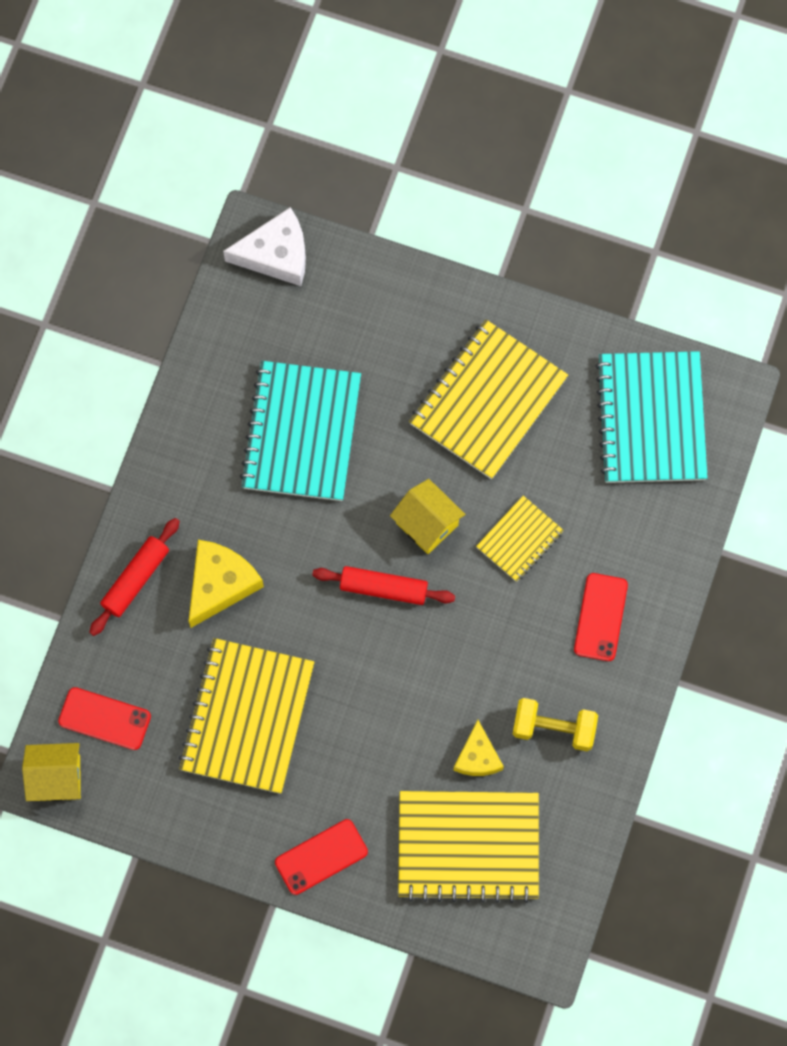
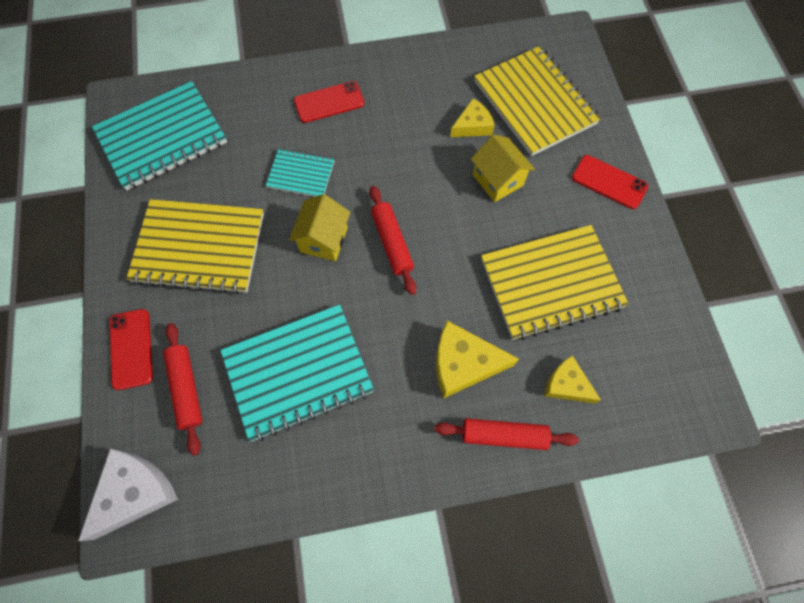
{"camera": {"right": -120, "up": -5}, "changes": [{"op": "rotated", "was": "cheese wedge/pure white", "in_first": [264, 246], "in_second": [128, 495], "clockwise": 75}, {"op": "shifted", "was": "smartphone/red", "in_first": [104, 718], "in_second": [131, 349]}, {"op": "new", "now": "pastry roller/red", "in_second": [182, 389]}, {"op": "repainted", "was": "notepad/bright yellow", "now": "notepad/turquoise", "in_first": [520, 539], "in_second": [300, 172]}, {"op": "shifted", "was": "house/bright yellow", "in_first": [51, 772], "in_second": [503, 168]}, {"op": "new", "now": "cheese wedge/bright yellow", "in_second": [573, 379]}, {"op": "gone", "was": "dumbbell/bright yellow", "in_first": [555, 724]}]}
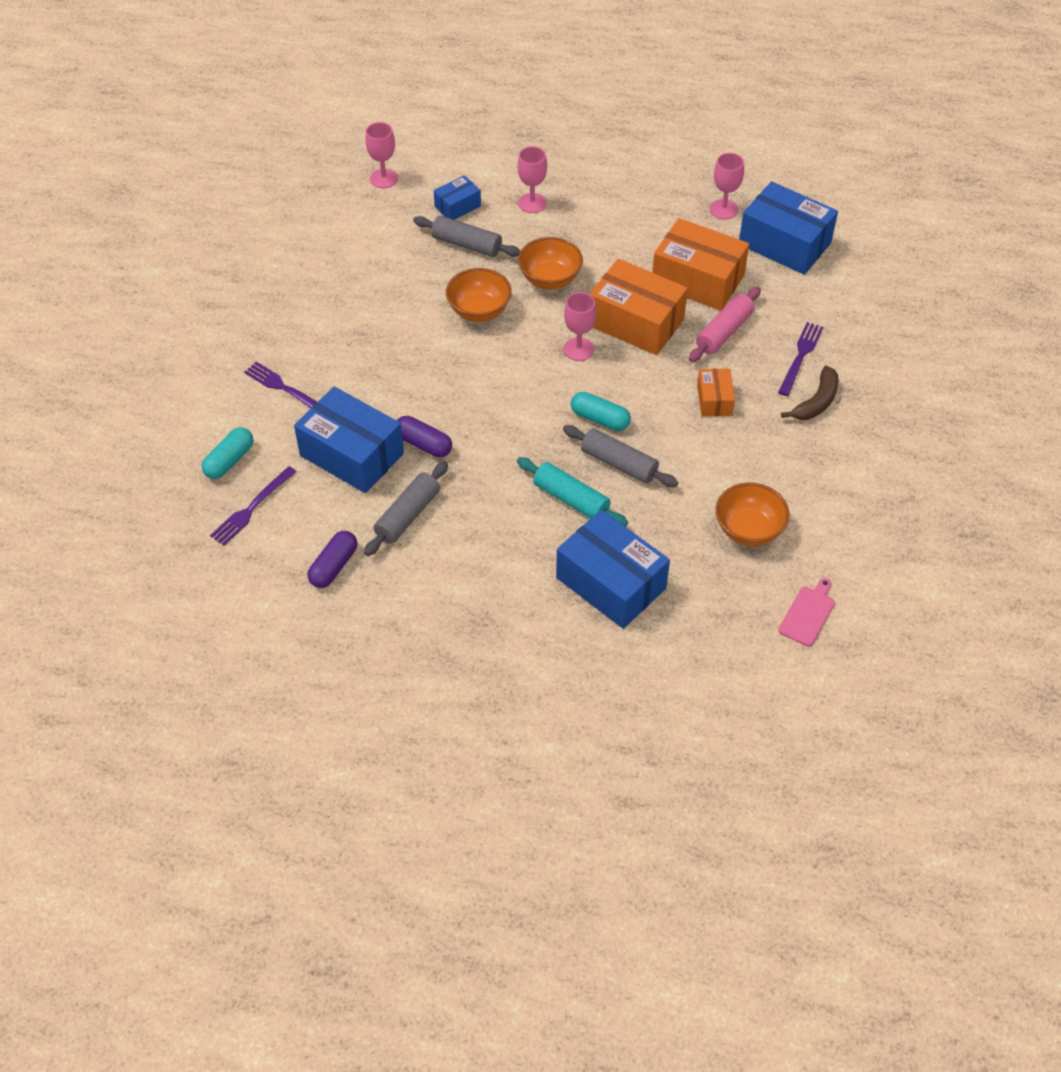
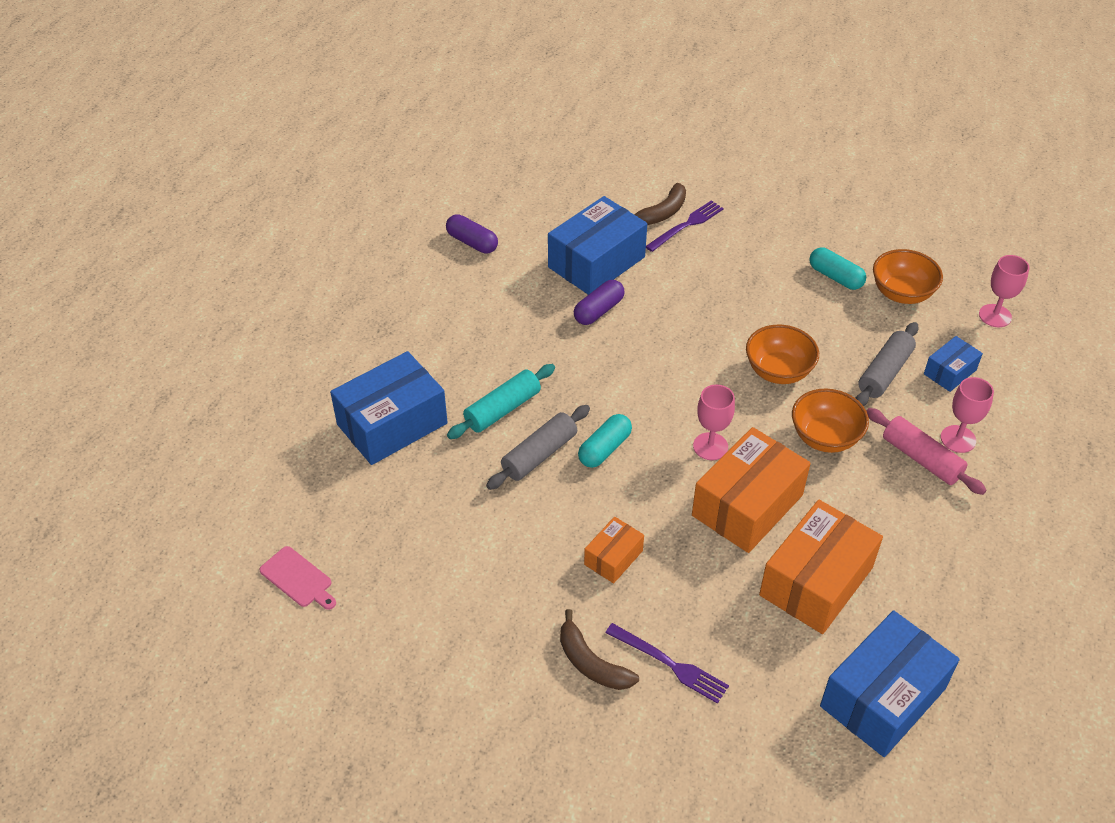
{"camera": {"right": 100, "up": -5}, "changes": [{"op": "rotated", "was": "box/orange-coloured", "in_first": [716, 392], "in_second": [614, 550], "clockwise": -60}, {"op": "new", "now": "banana/russet", "in_second": [660, 204]}, {"op": "shifted", "was": "pill shape/turquoise", "in_first": [227, 453], "in_second": [837, 269]}, {"op": "shifted", "was": "pastry roller/rosy", "in_first": [725, 324], "in_second": [926, 451]}, {"op": "shifted", "was": "serving bowl/orange-coloured", "in_first": [753, 514], "in_second": [908, 276]}, {"op": "rotated", "was": "box/cobalt", "in_first": [457, 197], "in_second": [953, 364], "clockwise": 75}, {"op": "gone", "was": "fork/purple", "in_first": [253, 506]}, {"op": "gone", "was": "pastry roller/grey", "in_first": [406, 508]}, {"op": "gone", "was": "wine glass/rosy", "in_first": [727, 186]}]}
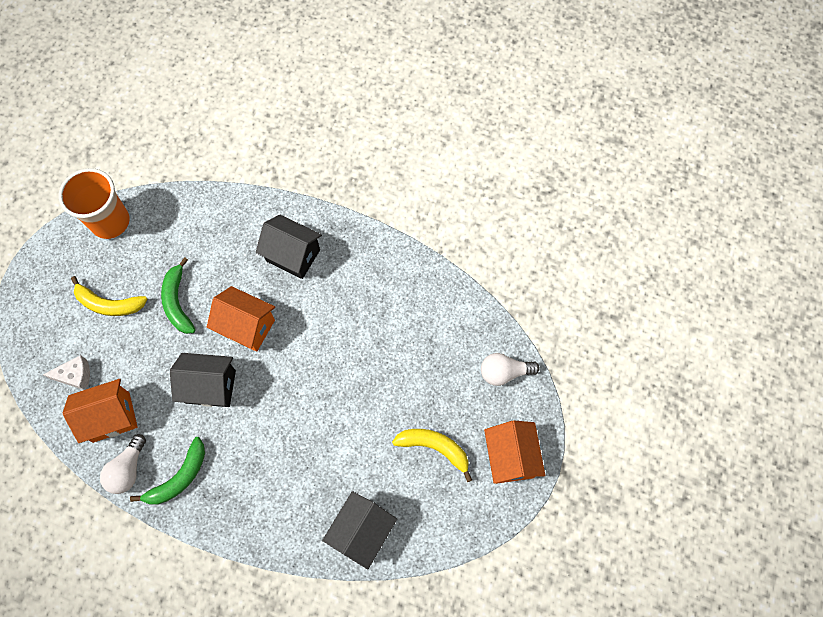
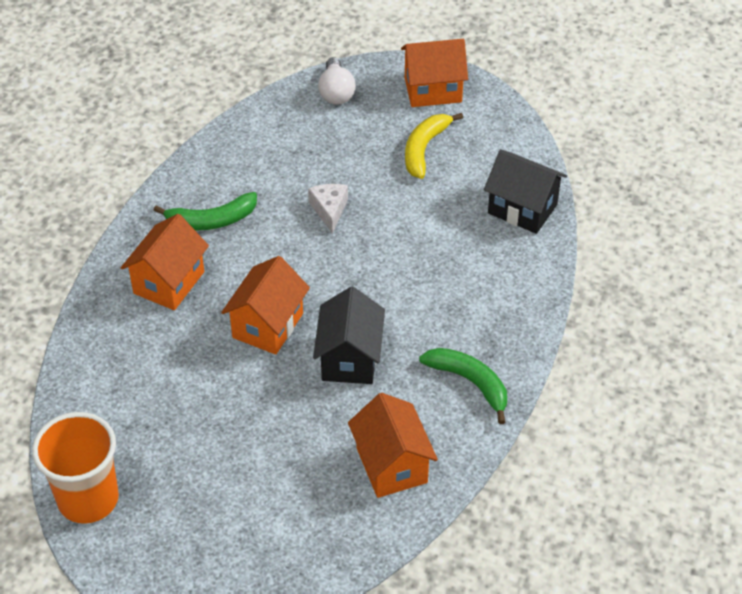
{"camera": {"right": -90, "up": -20}, "changes": [{"op": "repainted", "was": "house/ebony", "now": "house/orange-coloured", "in_first": [289, 247], "in_second": [165, 262]}, {"op": "shifted", "was": "banana/leaf-green", "in_first": [178, 295], "in_second": [205, 211]}, {"op": "shifted", "was": "cheese wedge/pure white", "in_first": [66, 372], "in_second": [328, 209]}, {"op": "gone", "was": "banana/bright yellow", "in_first": [109, 296]}, {"op": "gone", "was": "lightbulb/pure white", "in_first": [123, 464]}]}
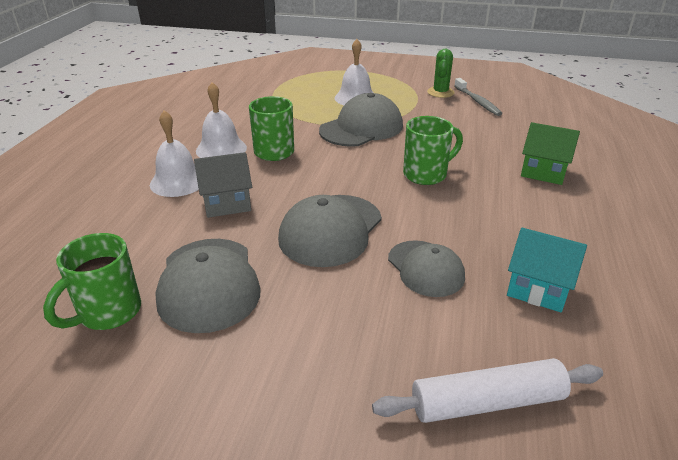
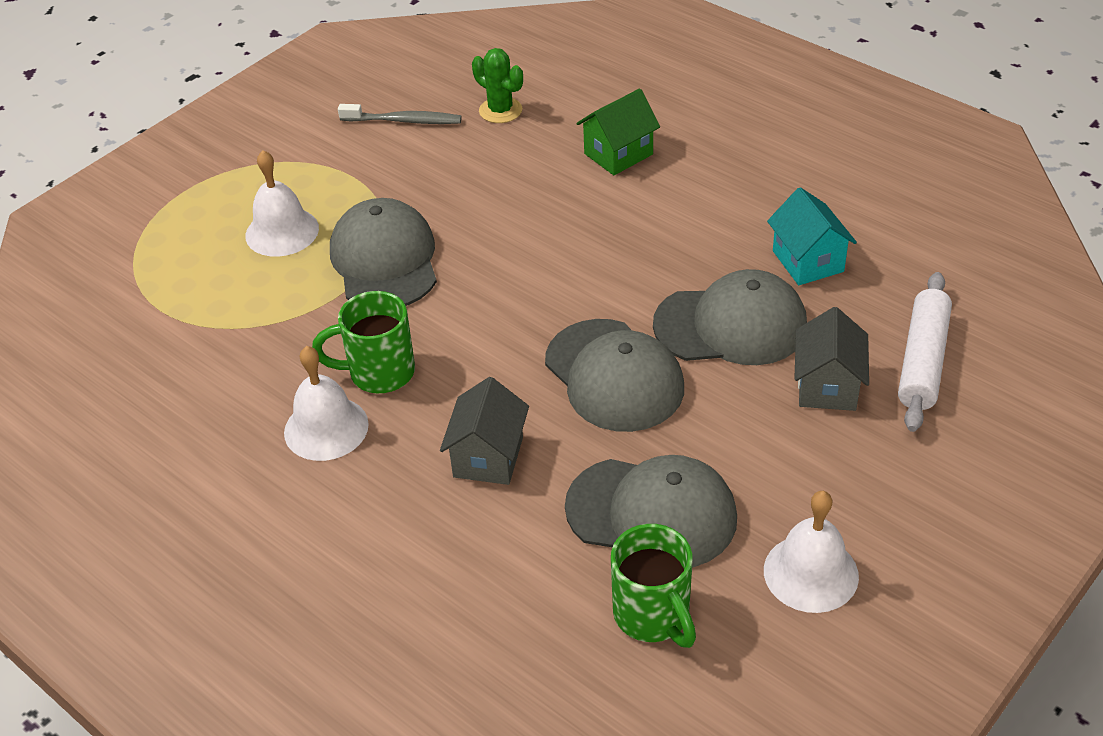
{"camera": {"right": -60, "up": 10}, "changes": [{"op": "shifted", "was": "saguaro cactus/leaf-green", "in_first": [440, 73], "in_second": [497, 85]}, {"op": "scaled", "was": "baseball cap/grey", "in_first": [426, 268], "in_second": [730, 317], "ratio": 1.52}, {"op": "shifted", "was": "school bell/pure white", "in_first": [174, 153], "in_second": [811, 552]}, {"op": "rotated", "was": "house/turquoise", "in_first": [547, 270], "in_second": [812, 236], "clockwise": -75}, {"op": "new", "now": "house/grey", "in_second": [831, 359]}, {"op": "gone", "was": "tea mug/leaf-green", "in_first": [433, 150]}]}
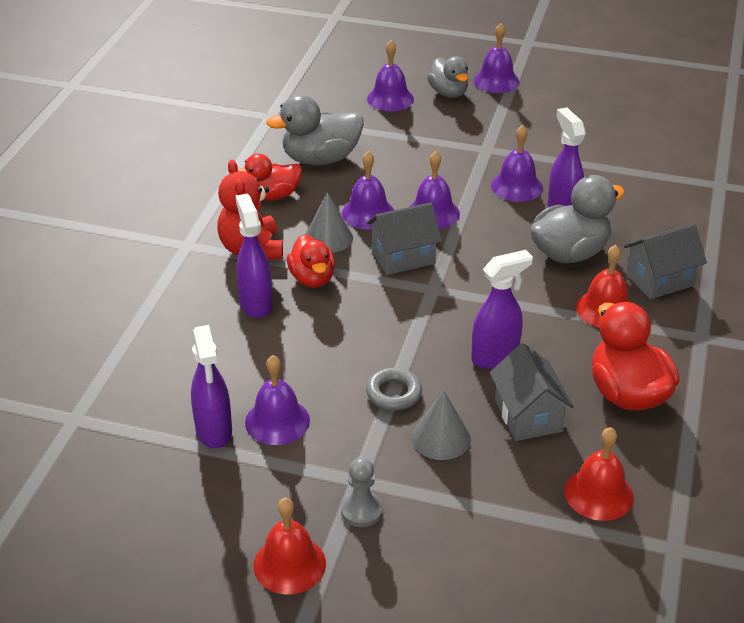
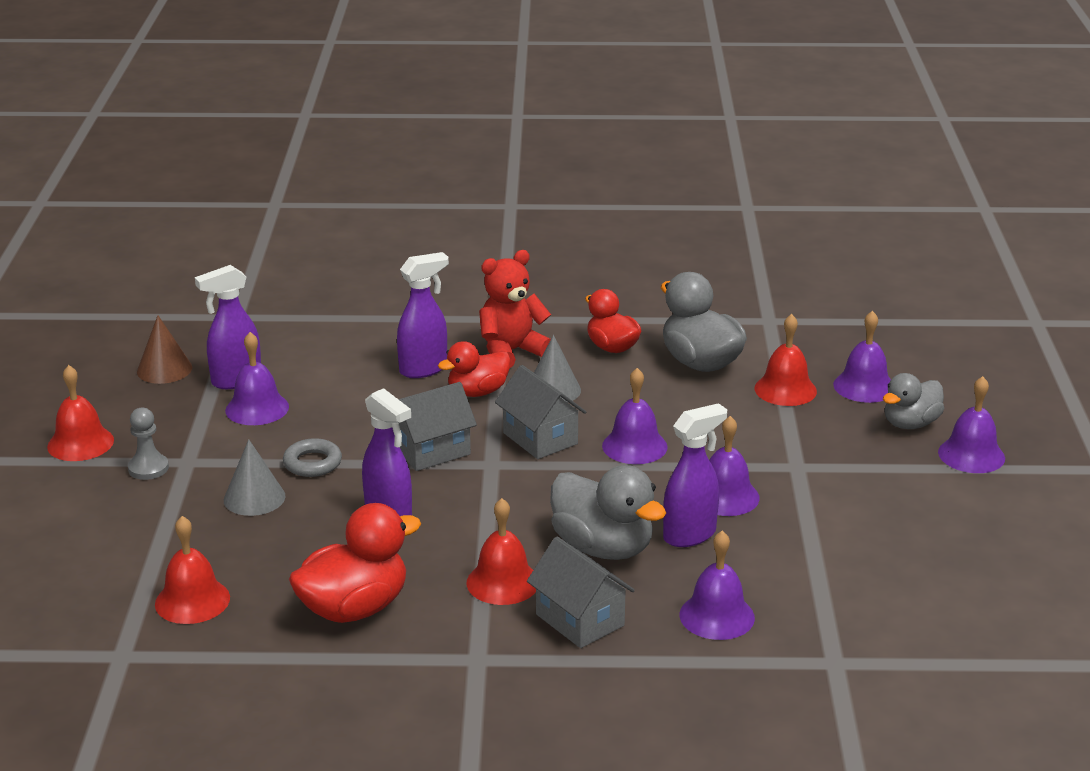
{"camera": {"right": 75, "up": -10}, "changes": [{"op": "new", "now": "cone shape/russet", "in_second": [164, 349]}, {"op": "shifted", "was": "house/grey", "in_first": [532, 392], "in_second": [437, 426]}, {"op": "shifted", "was": "school bell/purple", "in_first": [368, 190], "in_second": [717, 585]}, {"op": "new", "now": "school bell/red", "in_second": [786, 360]}]}
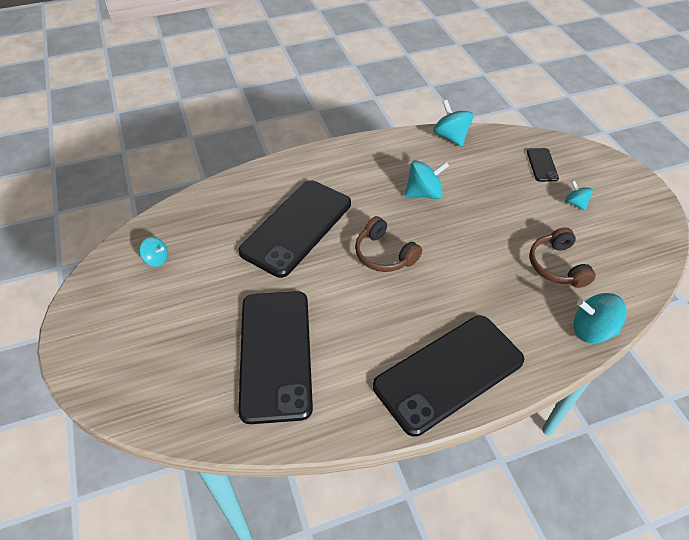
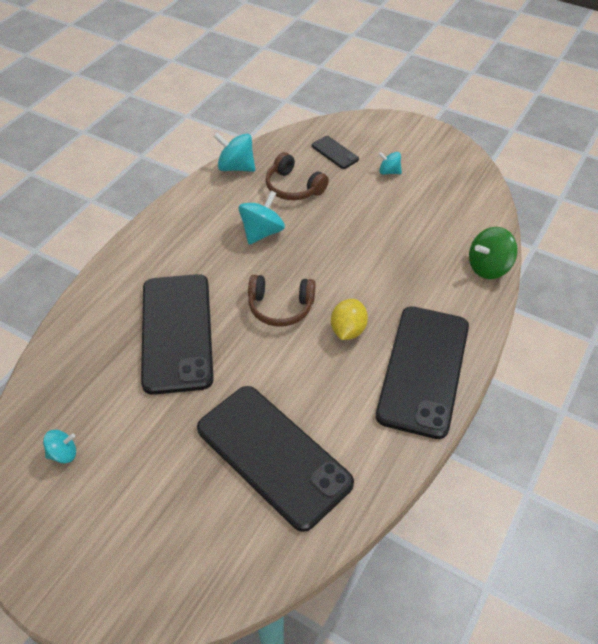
{"camera": {"right": -40, "up": 0}, "changes": [{"op": "shifted", "was": "headphones/russet", "in_first": [562, 257], "in_second": [297, 176]}, {"op": "new", "now": "toy lemon/bright yellow", "in_second": [349, 319]}, {"op": "repainted", "was": "toy top/turquoise", "now": "toy top/leaf-green", "in_first": [600, 318], "in_second": [493, 253]}]}
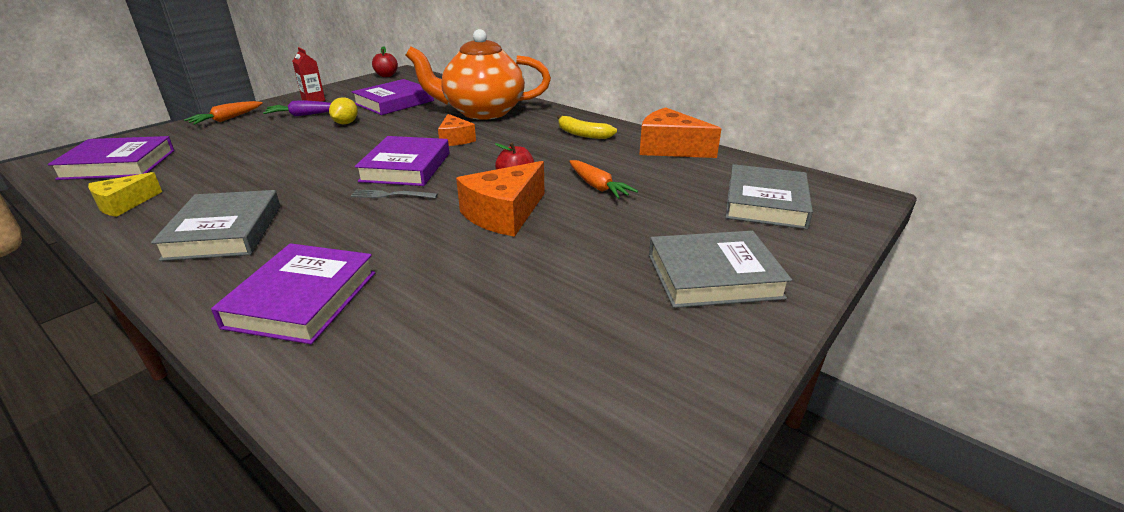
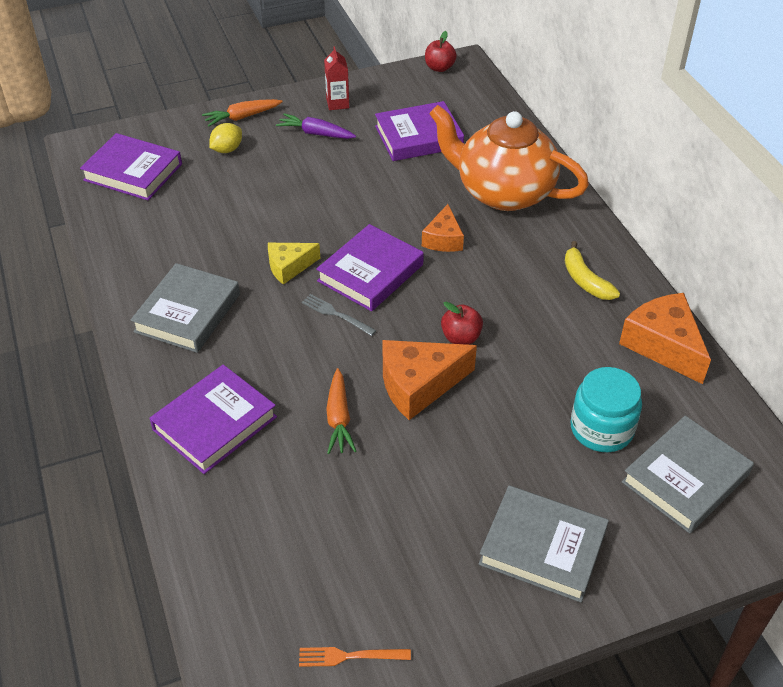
{"camera": {"right": 30, "up": 15}, "changes": [{"op": "shifted", "was": "toy lemon/bright yellow", "in_first": [343, 110], "in_second": [225, 138]}, {"op": "shifted", "was": "cheese wedge/bright yellow", "in_first": [125, 194], "in_second": [294, 264]}, {"op": "new", "now": "fork/orange-coloured", "in_second": [355, 657]}, {"op": "shifted", "was": "toy carrot/orange-coloured", "in_first": [603, 179], "in_second": [341, 411]}, {"op": "new", "now": "preserve jar/turquoise", "in_second": [606, 409]}]}
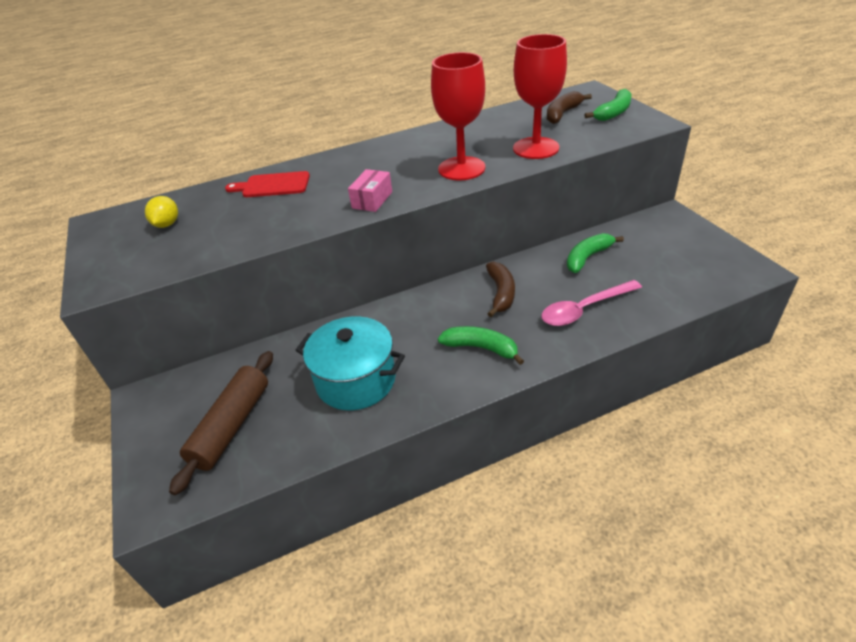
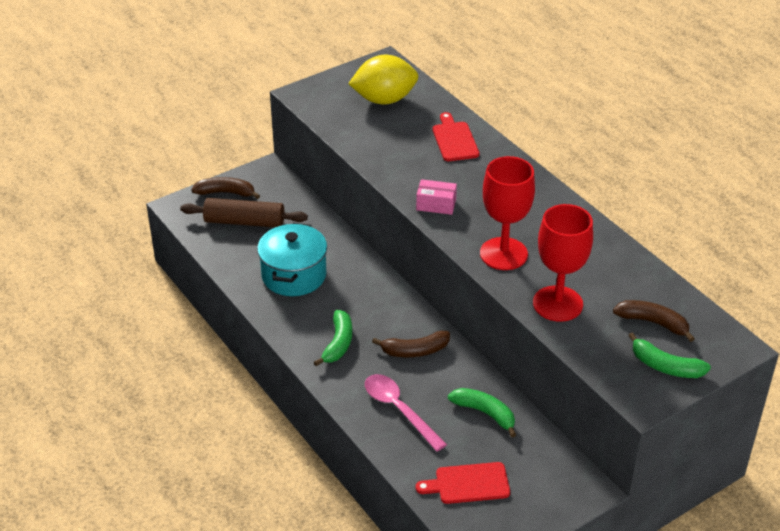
{"camera": {"right": 75, "up": 0}, "changes": [{"op": "new", "now": "banana/russet", "in_second": [225, 188]}, {"op": "scaled", "was": "toy lemon/bright yellow", "in_first": [161, 212], "in_second": [383, 79], "ratio": 1.99}, {"op": "new", "now": "cutting board/red", "in_second": [463, 483]}]}
